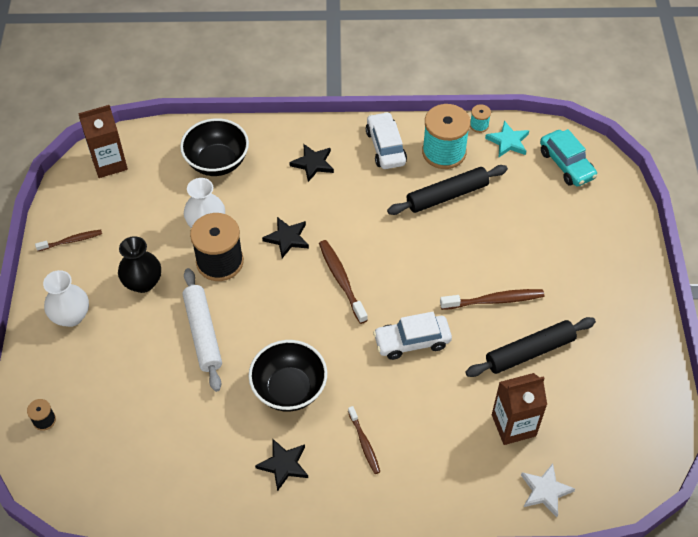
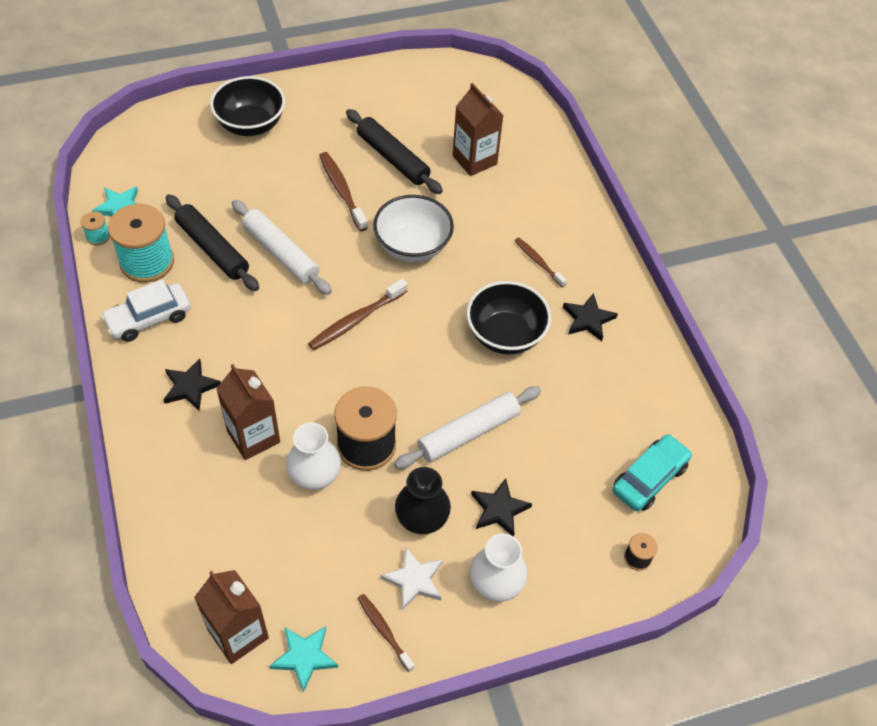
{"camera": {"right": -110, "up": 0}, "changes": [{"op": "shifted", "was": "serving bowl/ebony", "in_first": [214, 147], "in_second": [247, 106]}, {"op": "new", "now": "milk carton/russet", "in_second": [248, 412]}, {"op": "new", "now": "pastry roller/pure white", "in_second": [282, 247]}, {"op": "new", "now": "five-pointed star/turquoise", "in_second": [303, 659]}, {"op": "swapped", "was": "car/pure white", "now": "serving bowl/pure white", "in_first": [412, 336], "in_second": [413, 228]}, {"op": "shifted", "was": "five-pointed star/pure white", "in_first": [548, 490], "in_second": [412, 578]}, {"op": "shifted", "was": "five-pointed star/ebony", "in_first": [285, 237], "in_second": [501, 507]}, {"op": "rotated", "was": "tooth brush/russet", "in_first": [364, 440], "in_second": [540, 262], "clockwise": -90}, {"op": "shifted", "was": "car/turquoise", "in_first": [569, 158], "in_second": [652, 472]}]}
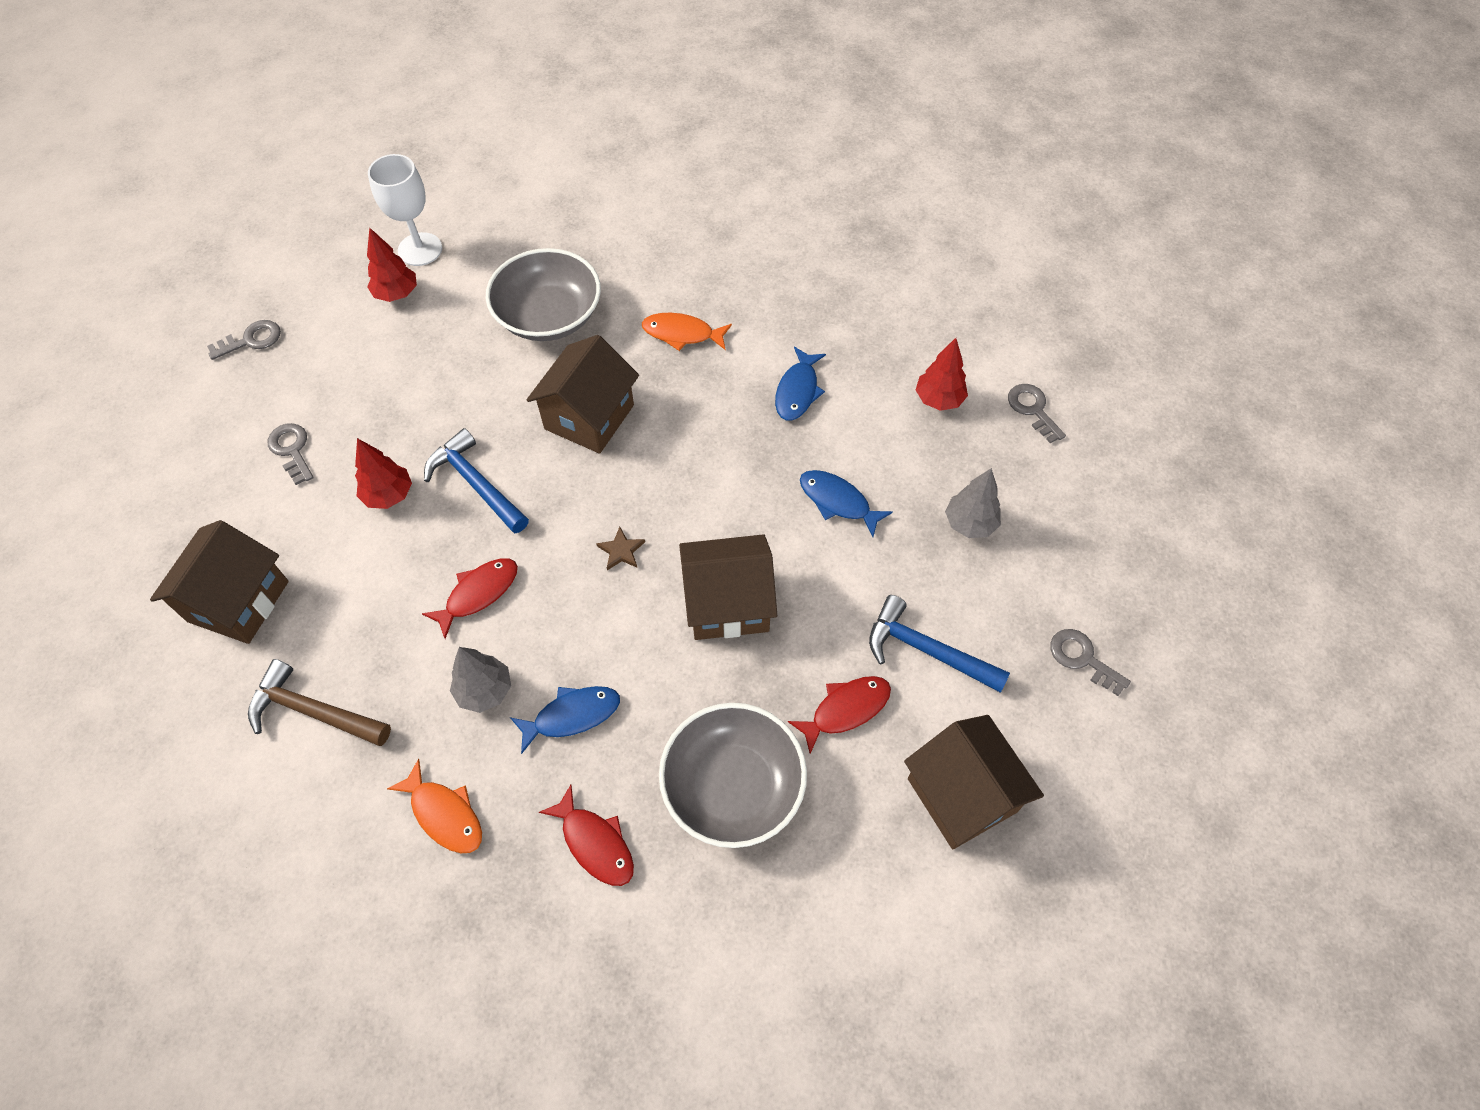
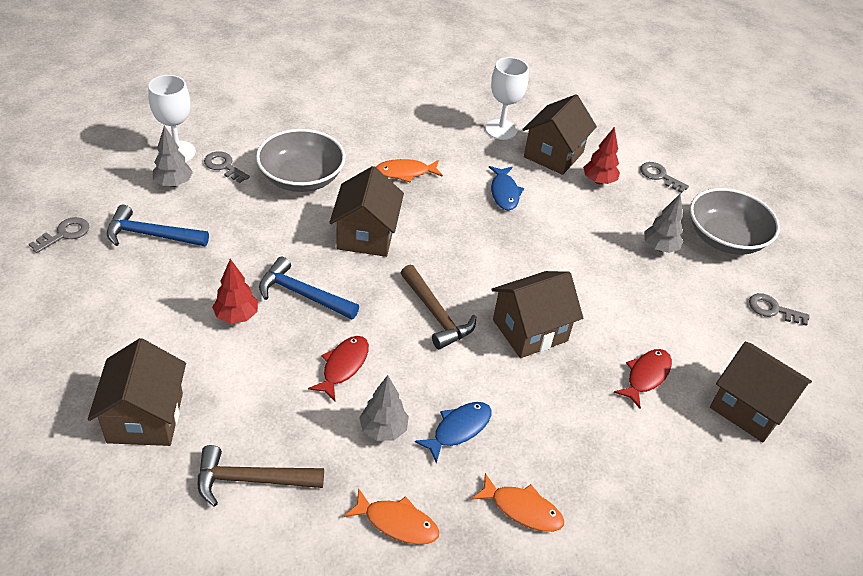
{"camera": {"right": -25, "up": -15}, "changes": [{"op": "shifted", "was": "carpenter's hammer/cobalt", "in_first": [939, 644], "in_second": [158, 225]}, {"op": "repainted", "was": "fir tree/red", "now": "fir tree/grey", "in_first": [392, 264], "in_second": [173, 156]}, {"op": "shifted", "was": "key/grey", "in_first": [291, 454], "in_second": [227, 167]}, {"op": "swapped", "was": "five-pointed star/russet", "now": "carpenter's hammer/russet", "in_first": [620, 548], "in_second": [438, 307]}, {"op": "repainted", "was": "fish/red", "now": "fish/orange-coloured", "in_first": [586, 835], "in_second": [517, 502]}, {"op": "new", "now": "wine glass/pure white", "in_second": [507, 98]}, {"op": "new", "now": "house/russet", "in_second": [559, 134]}, {"op": "shifted", "was": "serving bowl/grey", "in_first": [733, 775], "in_second": [735, 221]}, {"op": "gone", "was": "fish/cobalt", "in_first": [846, 503]}]}
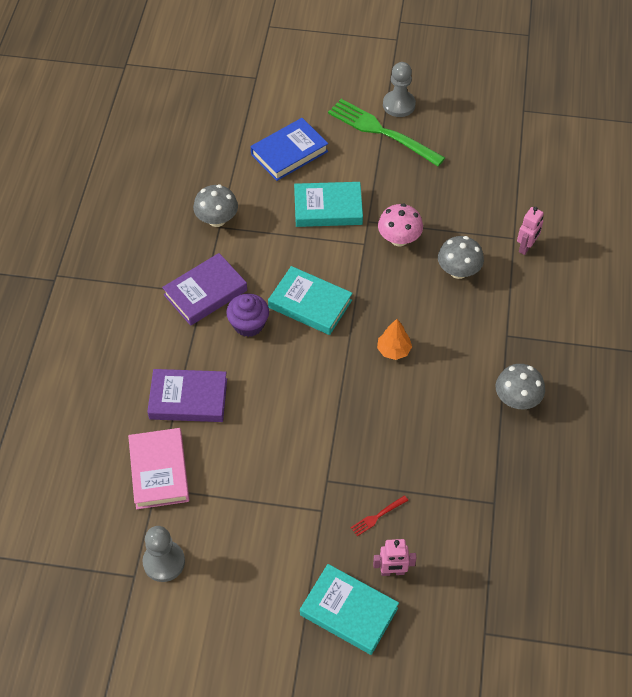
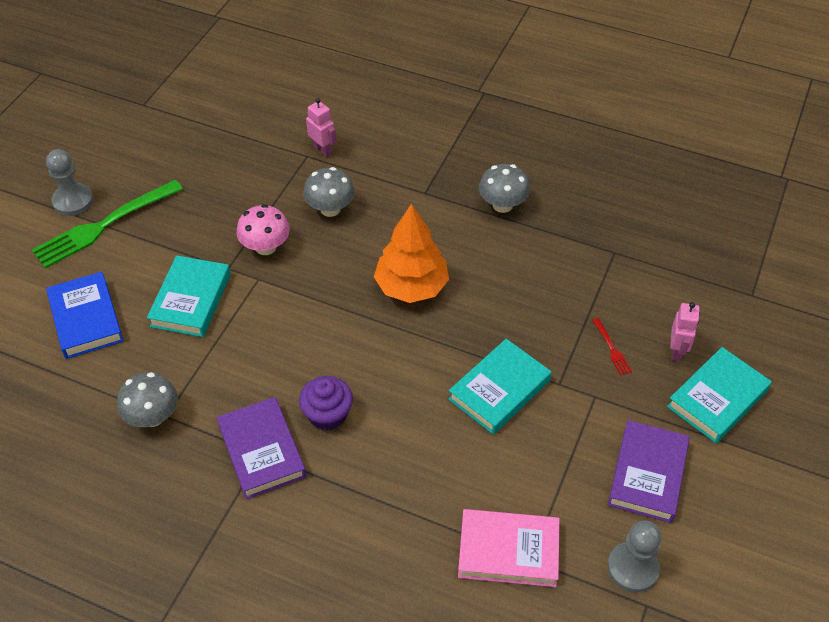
{"camera": {"right": -75, "up": -5}, "changes": [{"op": "scaled", "was": "fir tree/orange-coloured", "in_first": [394, 339], "in_second": [411, 253], "ratio": 1.88}, {"op": "shifted", "was": "hardback/turquoise", "in_first": [310, 300], "in_second": [499, 386]}, {"op": "shifted", "was": "hardback/purple", "in_first": [187, 395], "in_second": [649, 471]}]}
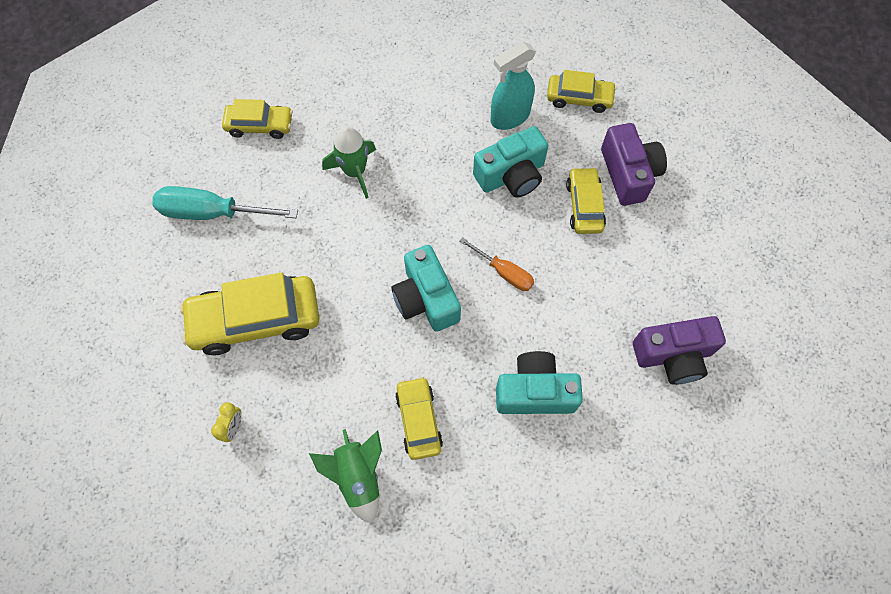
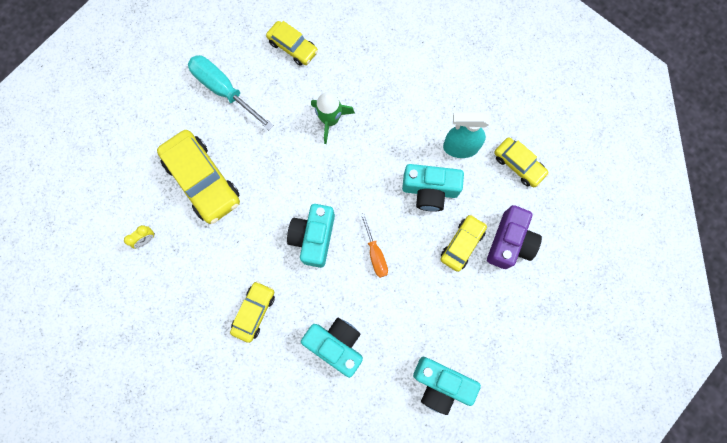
{"camera": {"right": 35, "up": 10}, "changes": [{"op": "rotated", "was": "car/bright yellow", "in_first": [250, 313], "in_second": [198, 177], "clockwise": -150}, {"op": "repainted", "was": "photo camera/purple", "now": "photo camera/turquoise", "in_first": [679, 350], "in_second": [447, 386]}, {"op": "gone", "was": "spaceship/leaf-green", "in_first": [345, 476]}]}
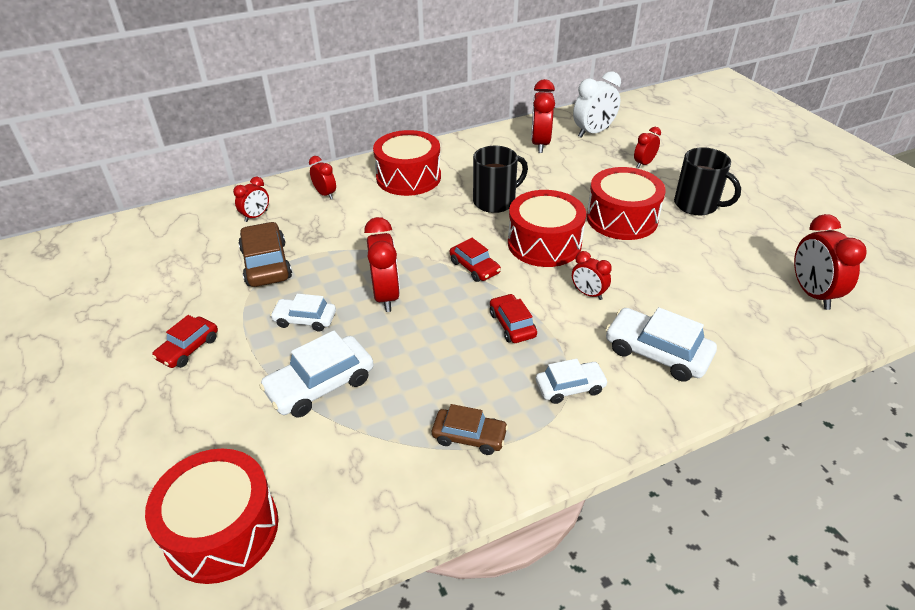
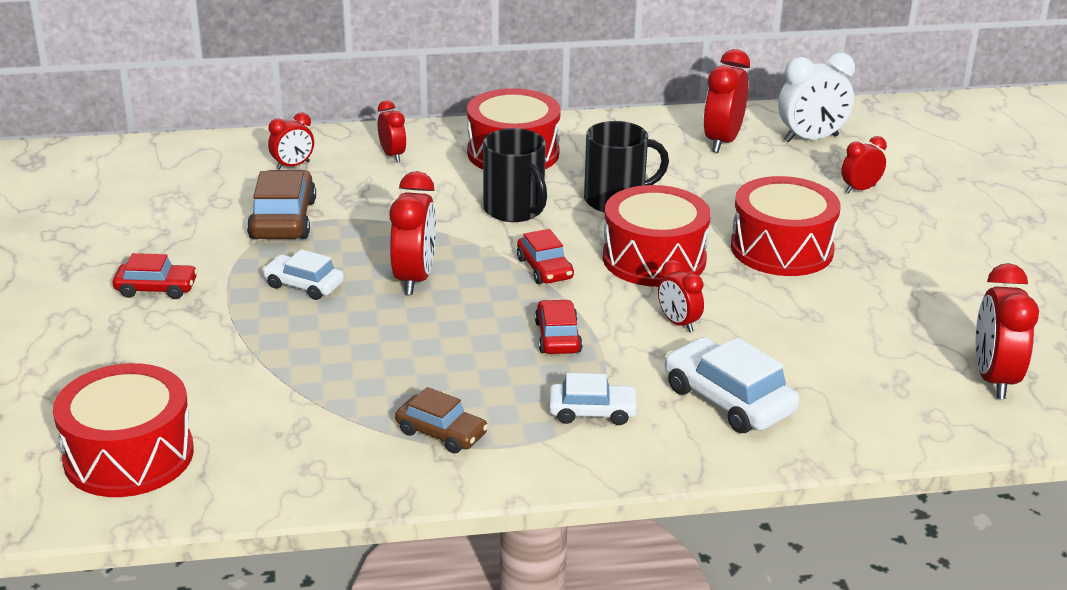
{"camera": {"right": 15, "up": -10}, "changes": [{"op": "rotated", "was": "car/red", "in_first": [185, 341], "in_second": [155, 276], "clockwise": -135}, {"op": "shifted", "was": "tea mug/ebony", "in_first": [707, 181], "in_second": [515, 175]}, {"op": "gone", "was": "car/pure white", "in_first": [316, 374]}]}
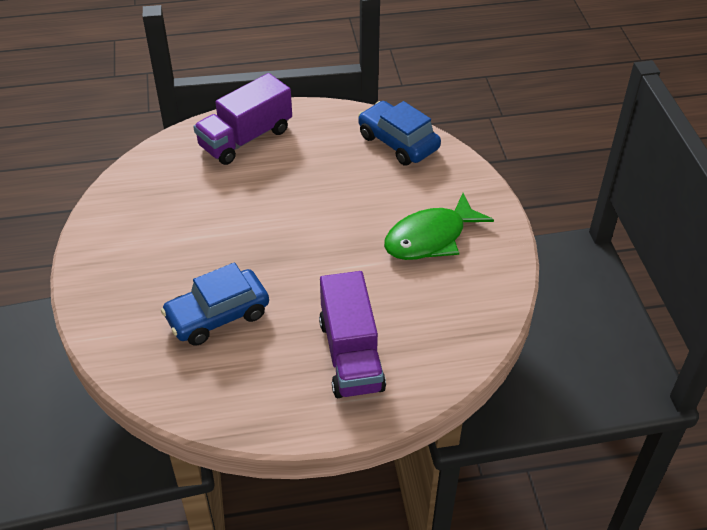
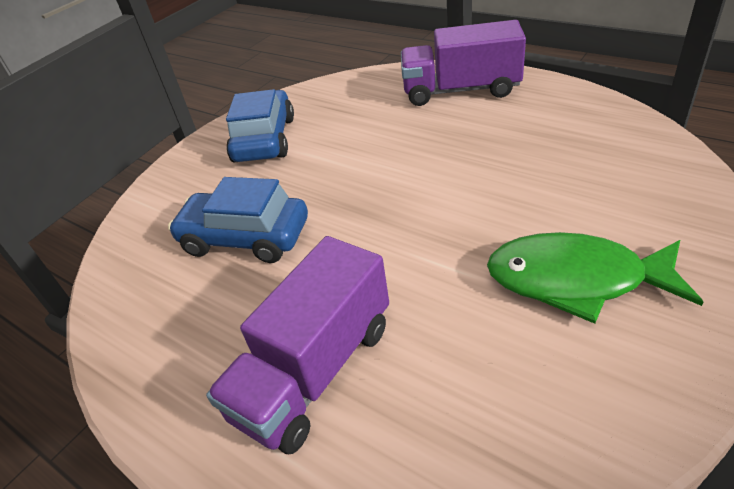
{"camera": {"right": 50, "up": -5}, "changes": [{"op": "shifted", "was": "car/cobalt", "in_first": [399, 133], "in_second": [260, 125]}]}
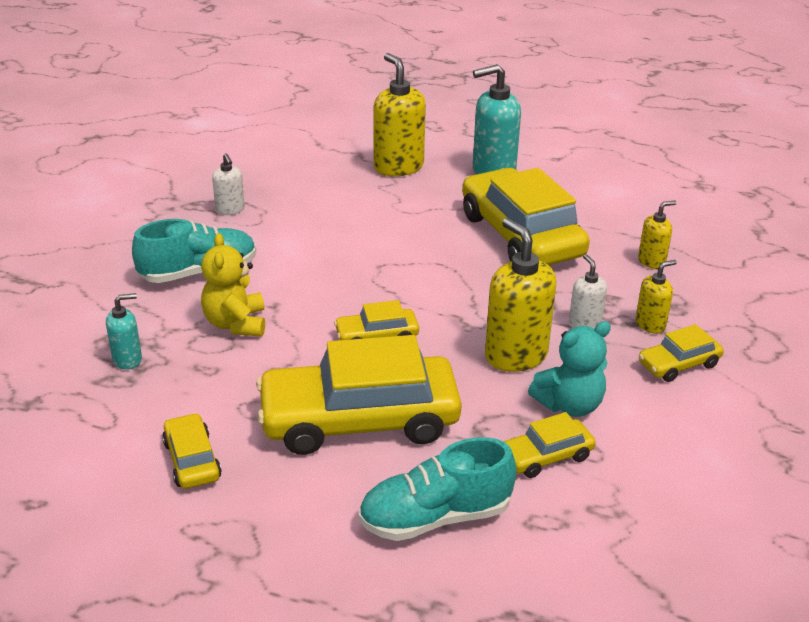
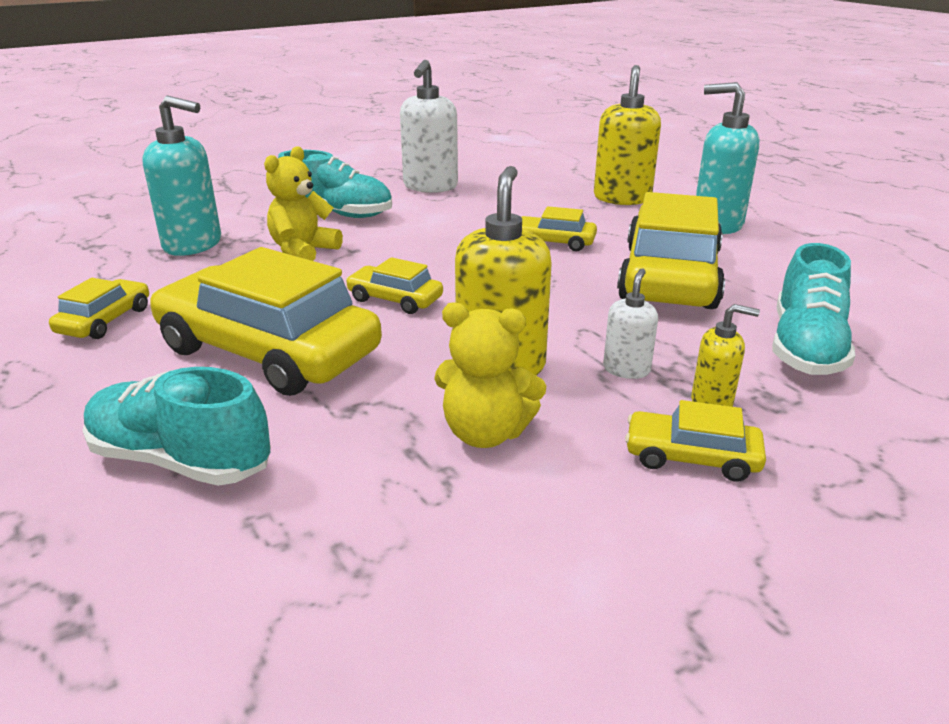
{"camera": {"right": 40, "up": -5}, "changes": [{"op": "scaled", "was": "soap pump/turquoise", "in_first": [124, 331], "in_second": [181, 175], "ratio": 1.9}, {"op": "scaled", "was": "soap pump/pure white", "in_first": [228, 184], "in_second": [429, 126], "ratio": 1.9}, {"op": "repainted", "was": "teddy bear/turquoise", "now": "teddy bear/bright yellow", "in_first": [569, 369], "in_second": [490, 375]}, {"op": "shifted", "was": "car/bright yellow", "in_first": [550, 445], "in_second": [559, 228]}, {"op": "swapped", "was": "soap pump/bright yellow", "now": "lace-up shoe/turquoise", "in_first": [657, 234], "in_second": [813, 309]}]}
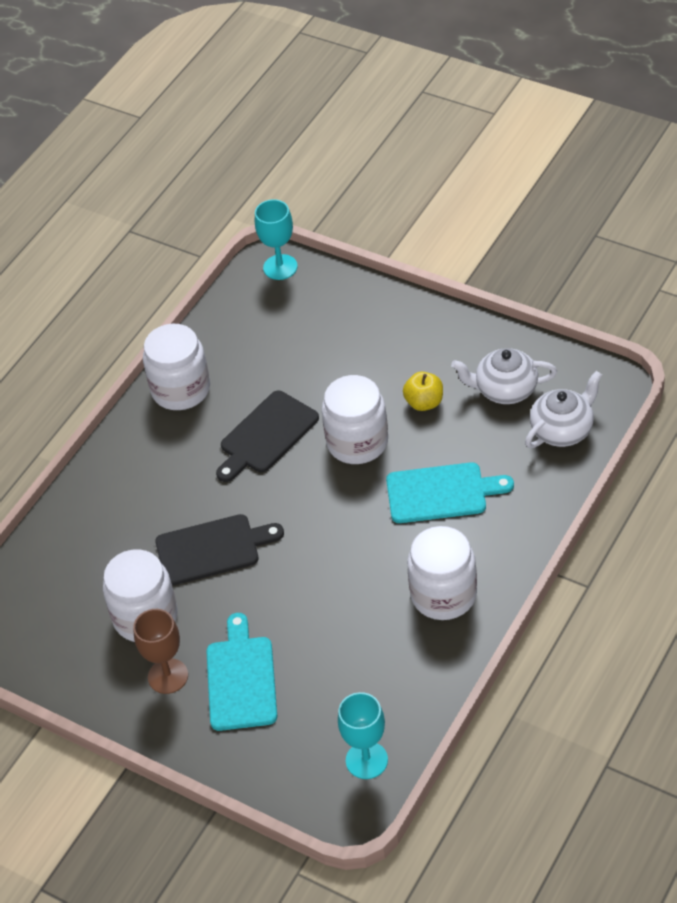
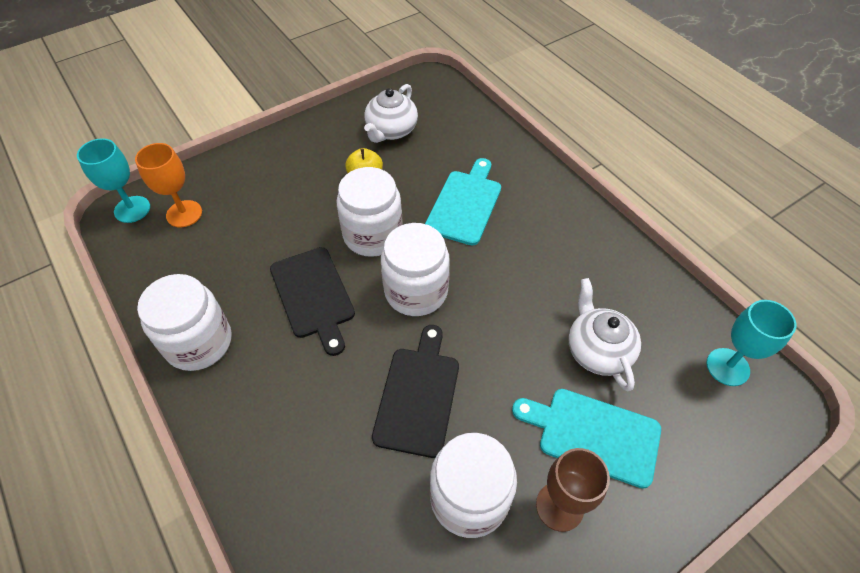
{"camera": {"right": -70, "up": 5}, "changes": [{"op": "new", "now": "wine glass/orange-coloured", "in_second": [168, 185]}, {"op": "shifted", "was": "preserve jar/pure white", "in_first": [442, 573], "in_second": [415, 269]}, {"op": "shifted", "was": "tea pot/pure white", "in_first": [563, 409], "in_second": [604, 334]}]}
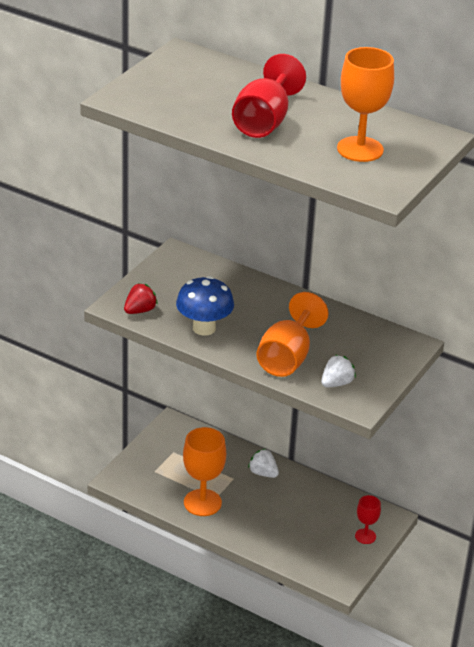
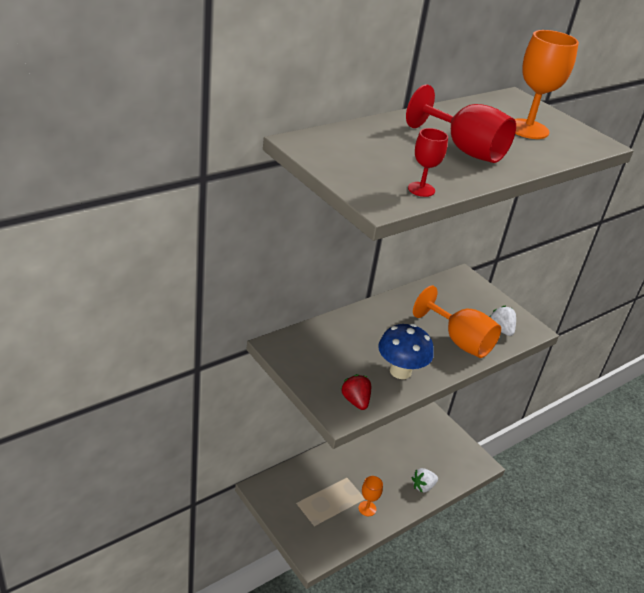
{"camera": {"right": -70, "up": 0}, "changes": [{"op": "scaled", "was": "wine glass/orange-coloured", "in_first": [204, 471], "in_second": [370, 496], "ratio": 0.55}, {"op": "shifted", "was": "wine glass/red", "in_first": [368, 519], "in_second": [428, 162]}, {"op": "shifted", "was": "toy strawberry/pure white", "in_first": [263, 463], "in_second": [425, 480]}]}
